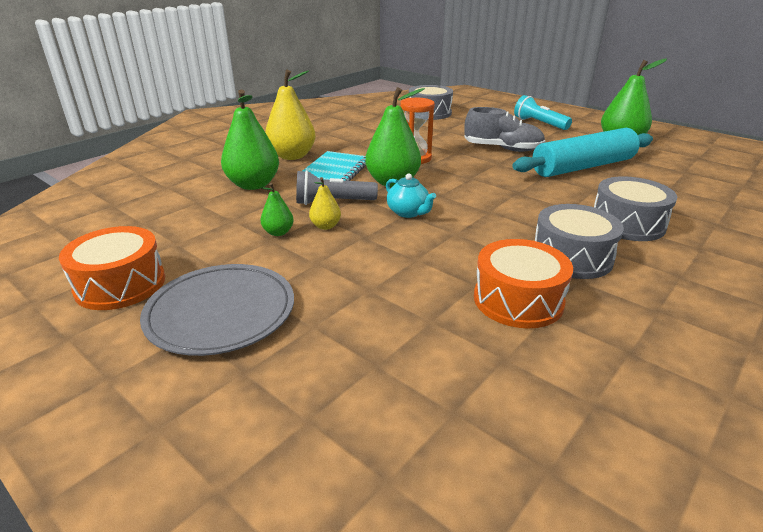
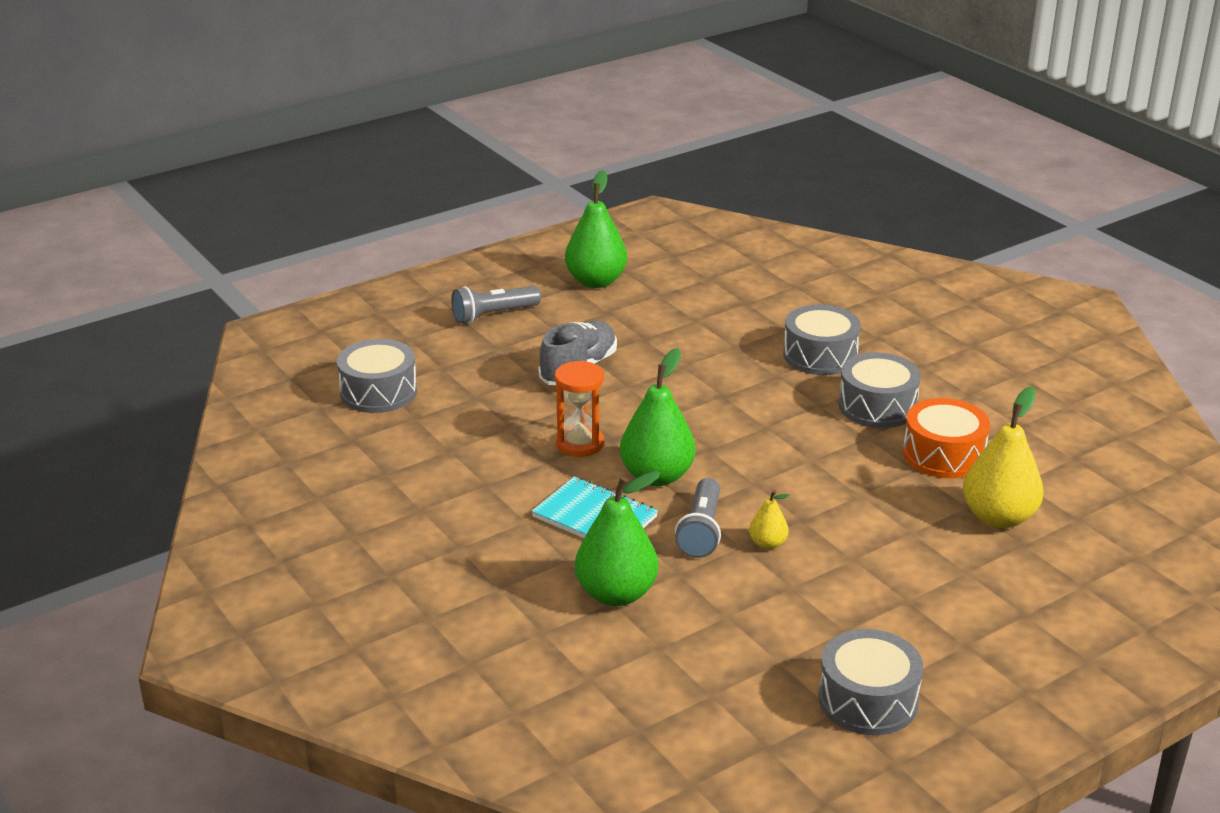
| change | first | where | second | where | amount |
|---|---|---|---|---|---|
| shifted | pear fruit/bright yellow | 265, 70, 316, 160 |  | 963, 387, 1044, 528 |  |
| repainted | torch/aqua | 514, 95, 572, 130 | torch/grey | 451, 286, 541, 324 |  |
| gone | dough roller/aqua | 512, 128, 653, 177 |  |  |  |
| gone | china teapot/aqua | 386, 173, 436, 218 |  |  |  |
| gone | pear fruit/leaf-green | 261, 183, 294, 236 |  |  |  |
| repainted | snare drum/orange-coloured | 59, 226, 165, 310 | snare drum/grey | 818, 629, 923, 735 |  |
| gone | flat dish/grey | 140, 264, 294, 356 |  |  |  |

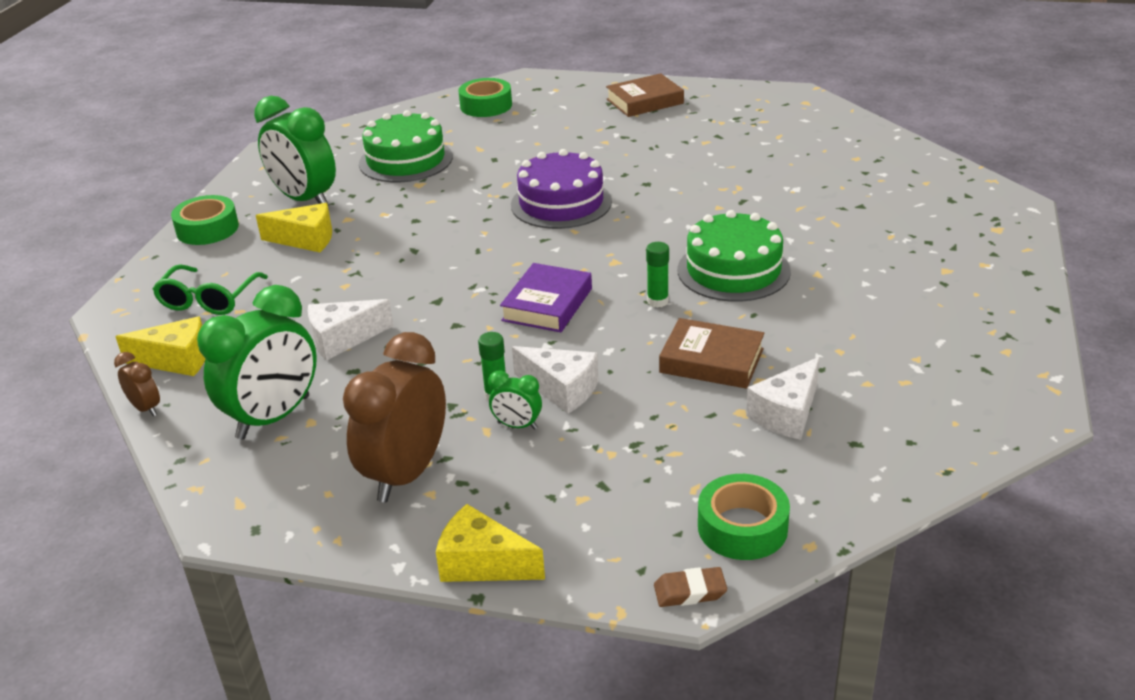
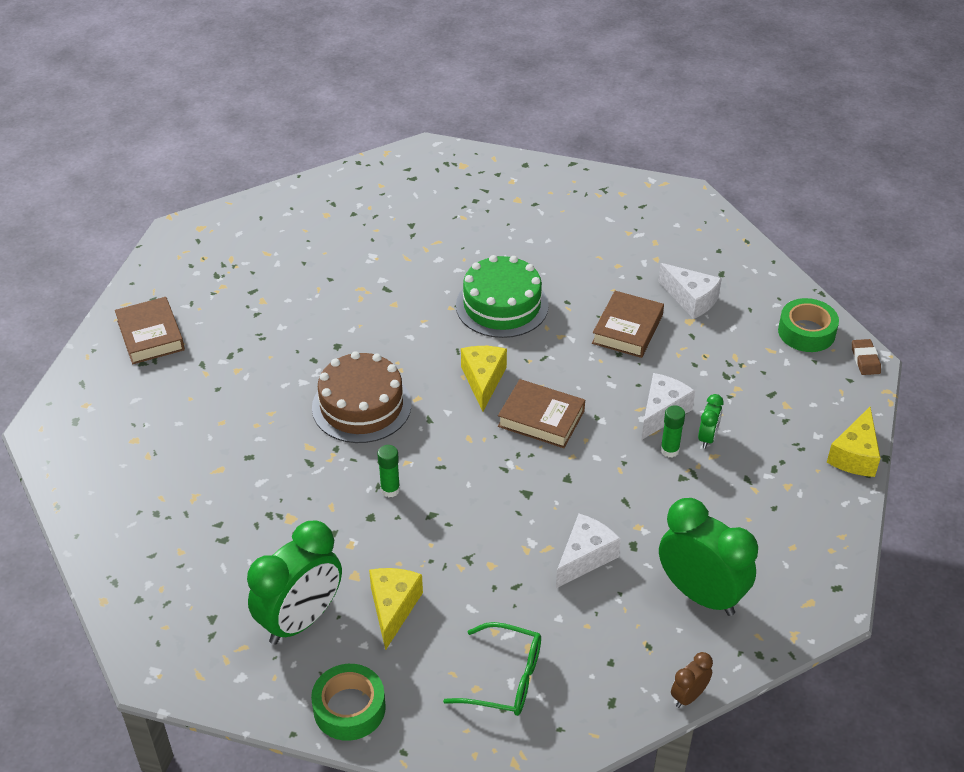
| change | first | where | second | where | amount |
|---|---|---|---|---|---|
| gone | sticky tape/leaf-green | 458, 78, 512, 117 |  |  |  |
| gone | cake/leaf-green | 359, 110, 453, 183 |  |  |  |
| repainted | cake/violet | 511, 149, 612, 229 | cake/brown | 312, 351, 411, 443 |  |
| shifted | glue stick/leaf-green | 646, 242, 669, 308 |  | 377, 445, 400, 497 |  |
| repainted | hardcover/violet | 500, 263, 592, 332 | hardcover/brown | 498, 379, 585, 448 |  |
| rotated | cheese wedge/pure white | 308, 299, 394, 360 |  | 556, 514, 621, 588 | 120 degrees counterclockwise |
| shifted | cheese wedge/bright yellow | 115, 316, 206, 376 |  | 461, 346, 507, 412 |  |
| gone | clock/brown | 343, 332, 446, 503 |  |  |  |

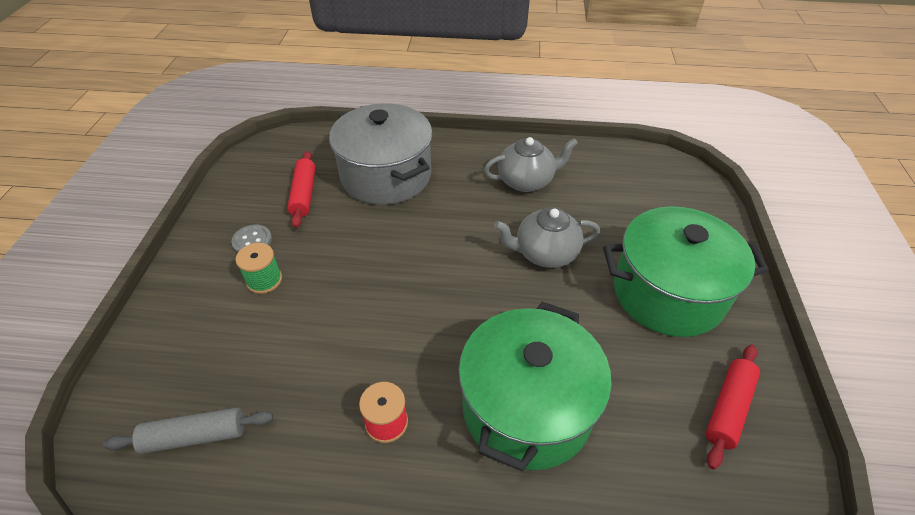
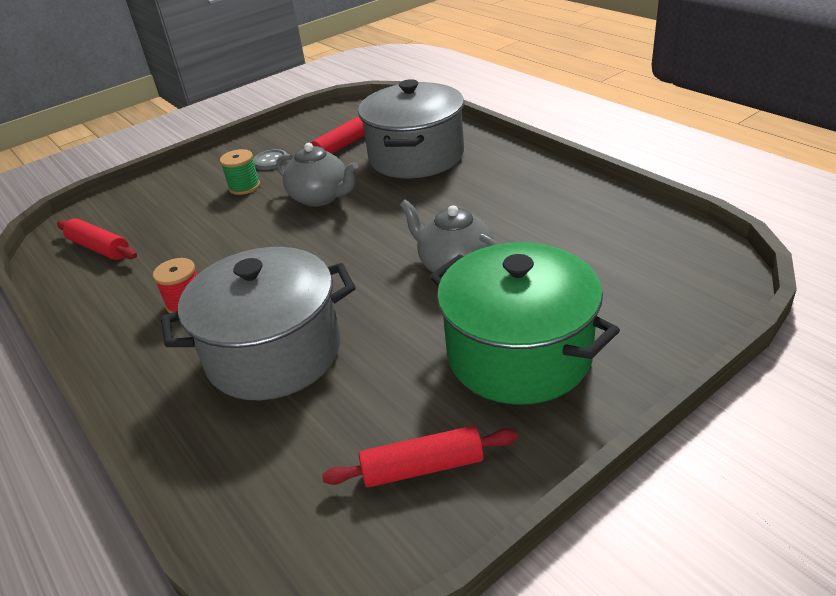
| change | first | where | second | where | amount |
|---|---|---|---|---|---|
| shifted | china teapot/grey | 484, 137, 578, 192 |  | 276, 143, 358, 207 |  |
| repainted | pot/leaf-green | 459, 302, 612, 471 | pot/grey | 161, 247, 356, 400 |  |
| repainted | dough roller/grey | 103, 407, 273, 454 | dough roller/red | 57, 218, 137, 260 |  |

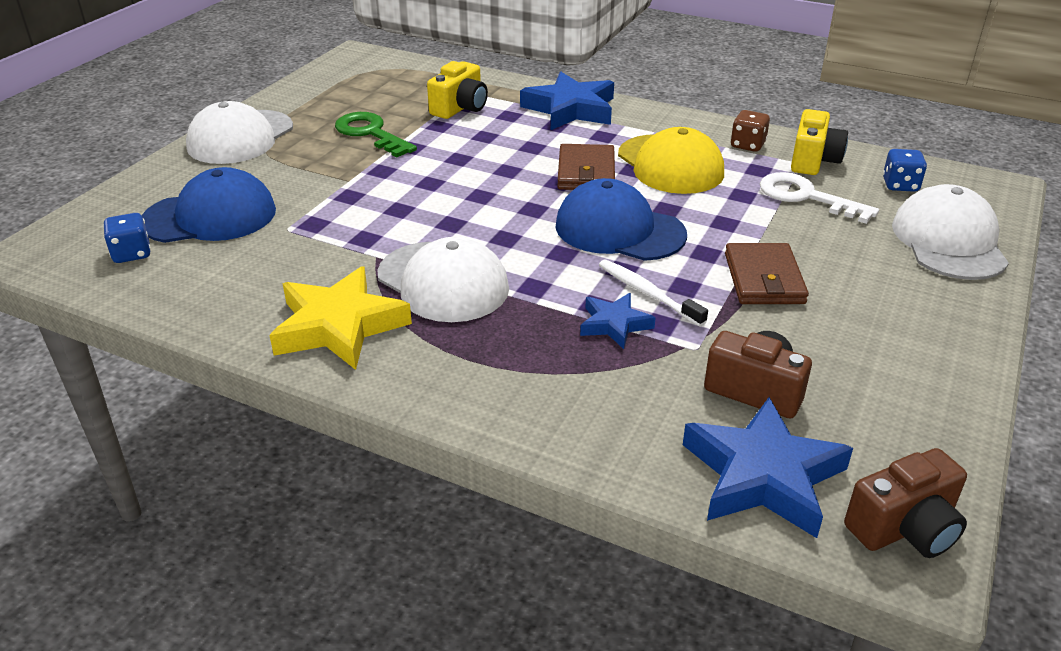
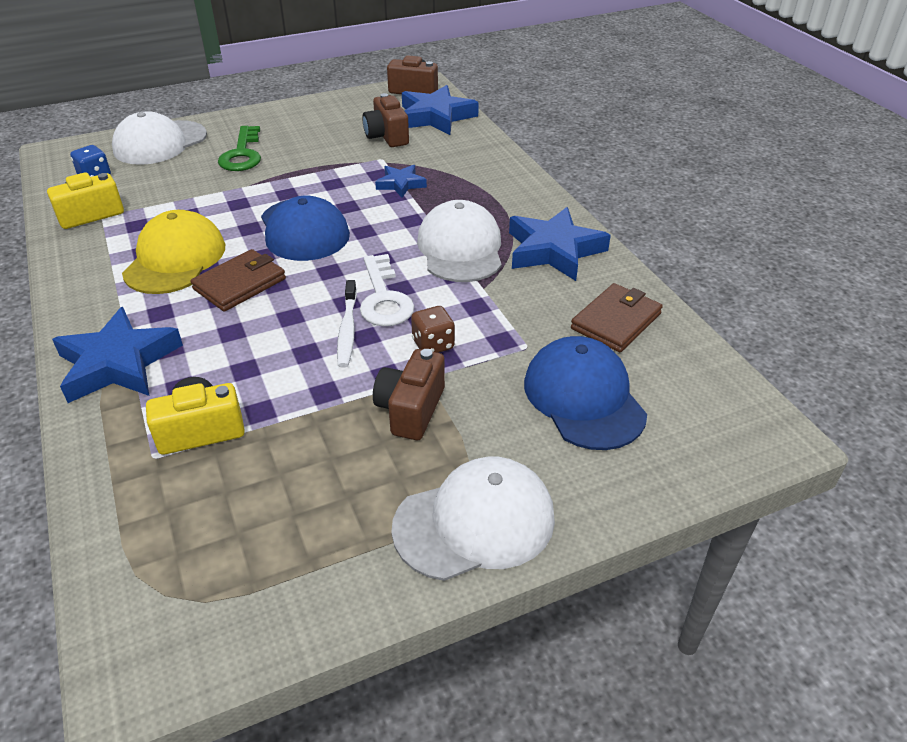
| change | first | where | second | where | amount |
|---|---|---|---|---|---|
| shifted | die/brown | 731, 110, 770, 152 |  | 411, 306, 455, 353 |  |
| shifted | door key/leaf-green | 335, 112, 417, 157 |  | 218, 126, 261, 171 |  |
| rotated | peaked cap/royal blue | 141, 167, 276, 243 |  | 524, 336, 647, 450 | 45 degrees clockwise |
| shifted | door key/pure white | 760, 172, 879, 224 |  | 360, 254, 414, 326 |  |
| gone | die/royal blue | 103, 213, 151, 263 |  |  |  |
| shifted | billfold/brown | 725, 243, 809, 304 |  | 571, 283, 663, 352 |  |
| shifted | toothbrush/pure white | 599, 260, 708, 327 |  | 337, 280, 357, 368 |  |
| repainted | star/bright yellow | 269, 266, 412, 370 | star/royal blue | 509, 207, 611, 281 |  |
| new |  |  | camera/brown | 373, 349, 445, 440 |  |

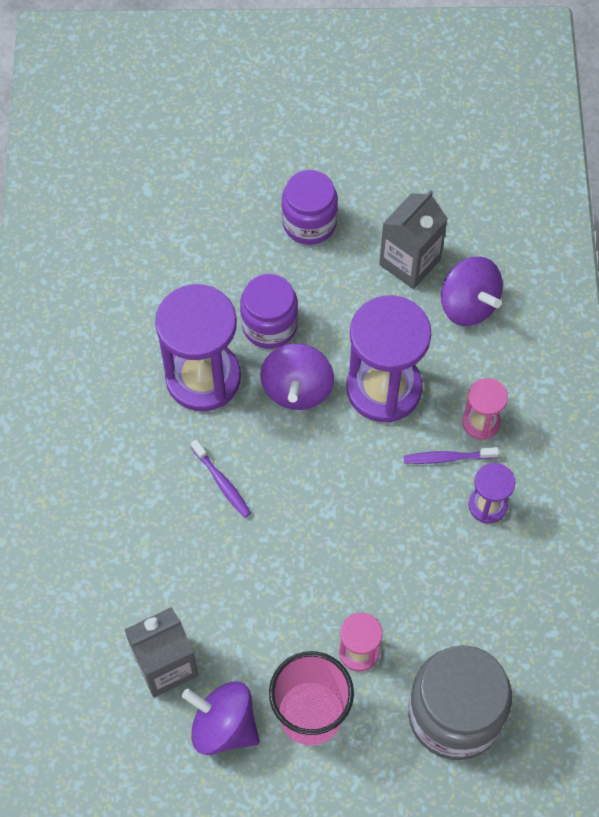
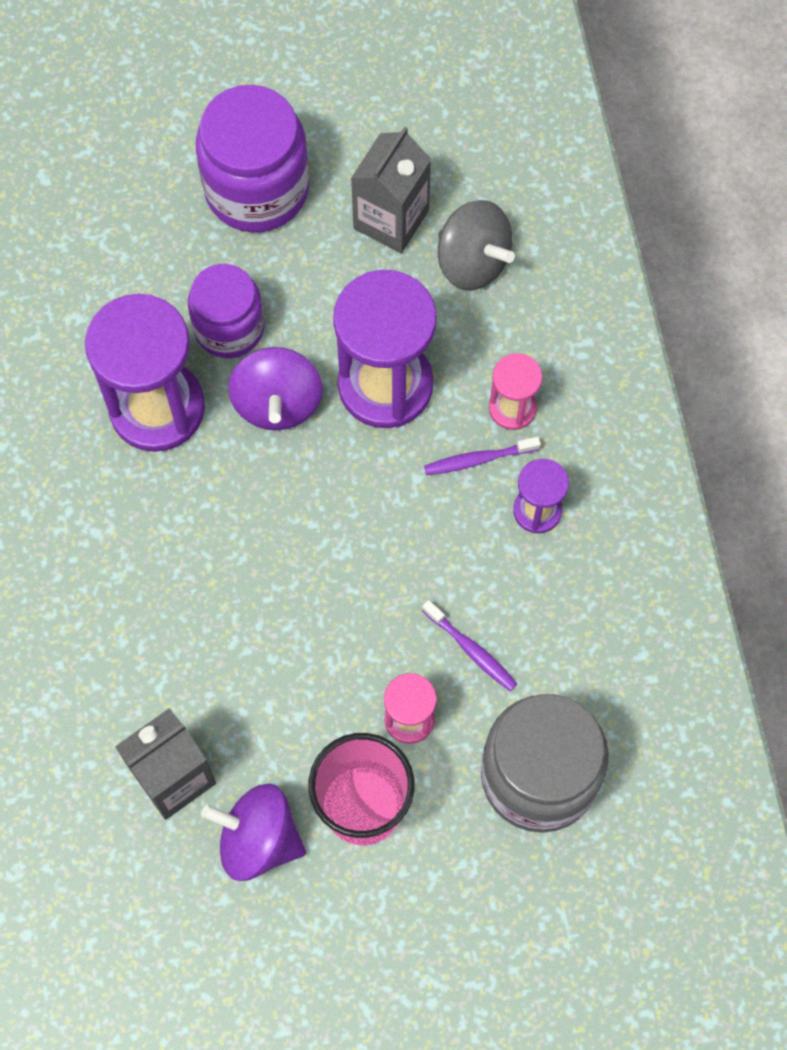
| change | first | where | second | where | amount |
|---|---|---|---|---|---|
| scaled | jar/violet | 282, 170, 338, 245 |  | 196, 85, 309, 232 | x1.52 |
| repainted | spinning top/violet | 441, 257, 503, 326 | spinning top/grey | 438, 200, 515, 291 |  |
| shifted | toothbrush/violet | 190, 439, 251, 518 |  | 422, 600, 517, 691 |  |

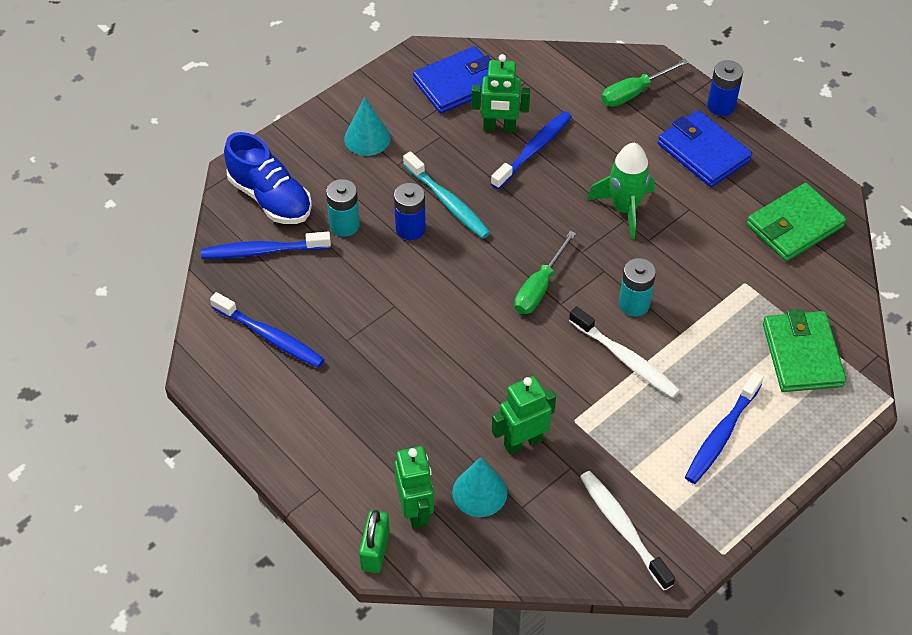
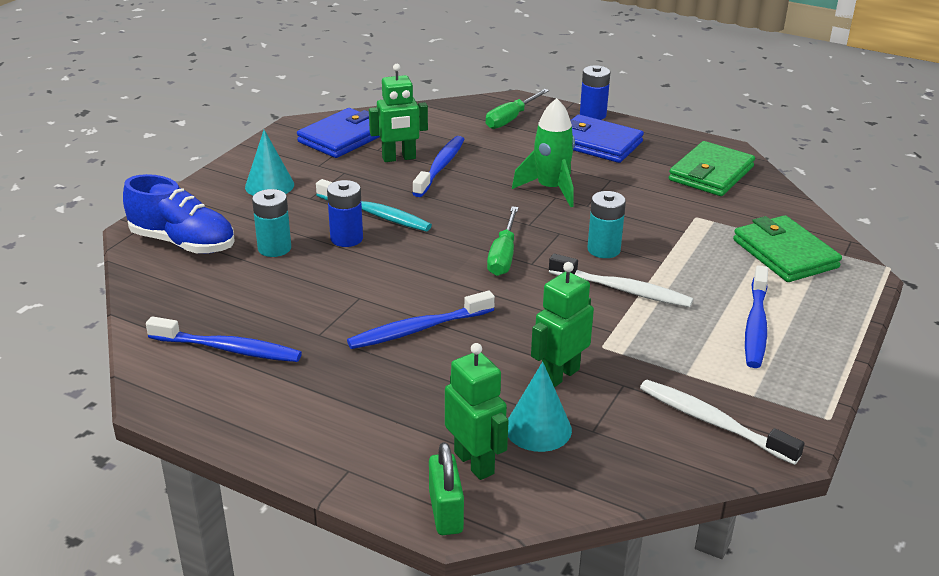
| change | first | where | second | where | amount |
|---|---|---|---|---|---|
| shifted | toothbrush/royal blue | 201, 232, 331, 259 |  | 347, 291, 495, 349 |  |

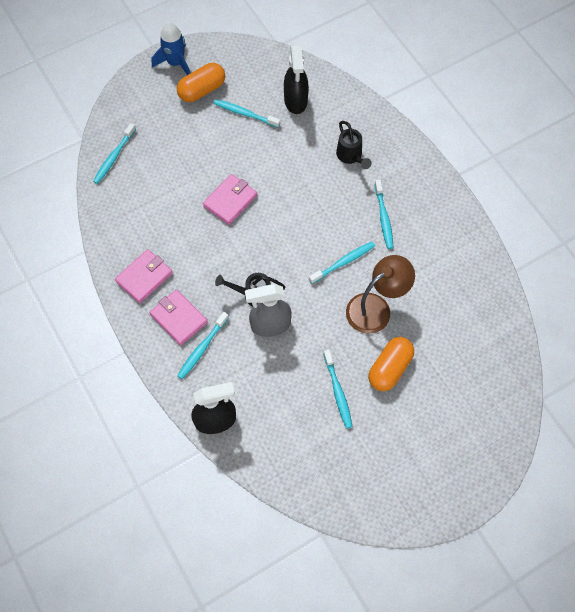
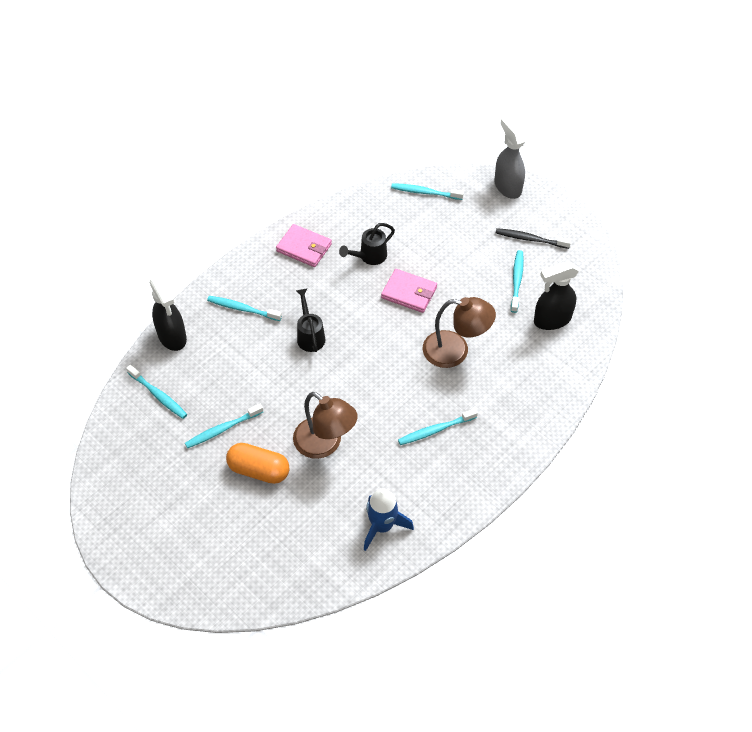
| change | first | where | second | where | amount |
|---|---|---|---|---|---|
| shifted | rocket/royal blue | 152, 22, 190, 75 |  | 364, 488, 414, 551 |  |
| swapped | pill/orange-coloured | 177, 63, 225, 102 | toothbrush/jet-black | 496, 228, 571, 249 |  |
| shifted | sprinkling can/jet-black | 336, 121, 372, 169 |  | 339, 223, 395, 265 |  |
| shifted | toothbrush/aqua | 309, 241, 375, 284 |  | 126, 365, 187, 419 |  |
| shifted | sprayer/grey | 245, 284, 292, 337 |  | 494, 117, 526, 199 |  |
| gone | billfold/rosy | 149, 290, 208, 345 |  |  |  |
| new |  |  | desk lamp/brown | 423, 297, 496, 368 |  |

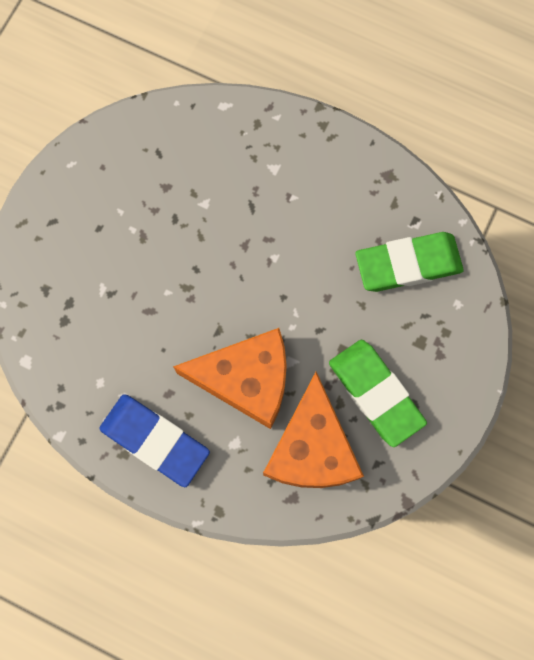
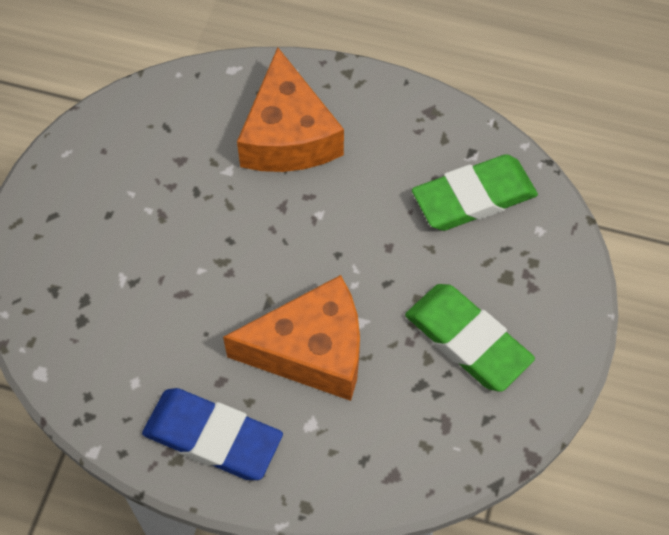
| change | first | where | second | where | amount |
|---|---|---|---|---|---|
| shifted | cheese wedge/orange-coloured | 263, 372, 364, 488 |  | 237, 47, 344, 172 |  |

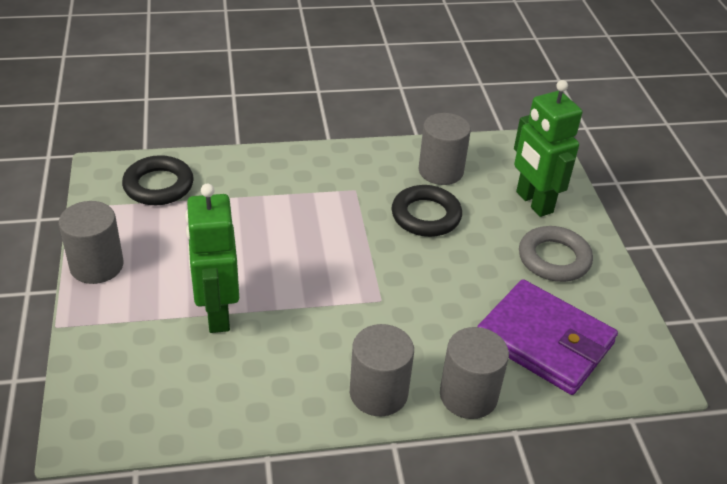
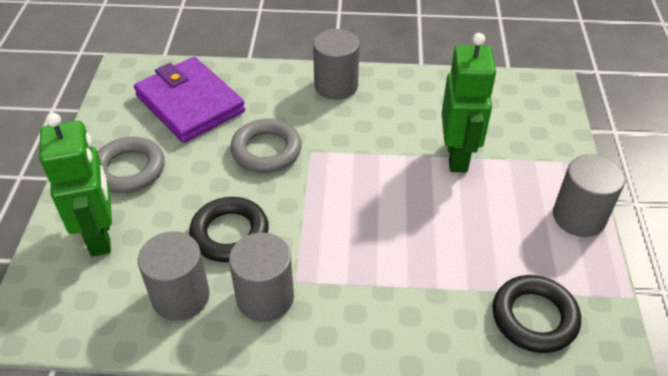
| change | first | where | second | where | amount |
|---|---|---|---|---|---|
| shifted | cylinder/grey | 440, 327, 509, 419 |  | 229, 232, 294, 322 |  |
| new |  |  | torus/grey | 230, 119, 302, 173 |  |

